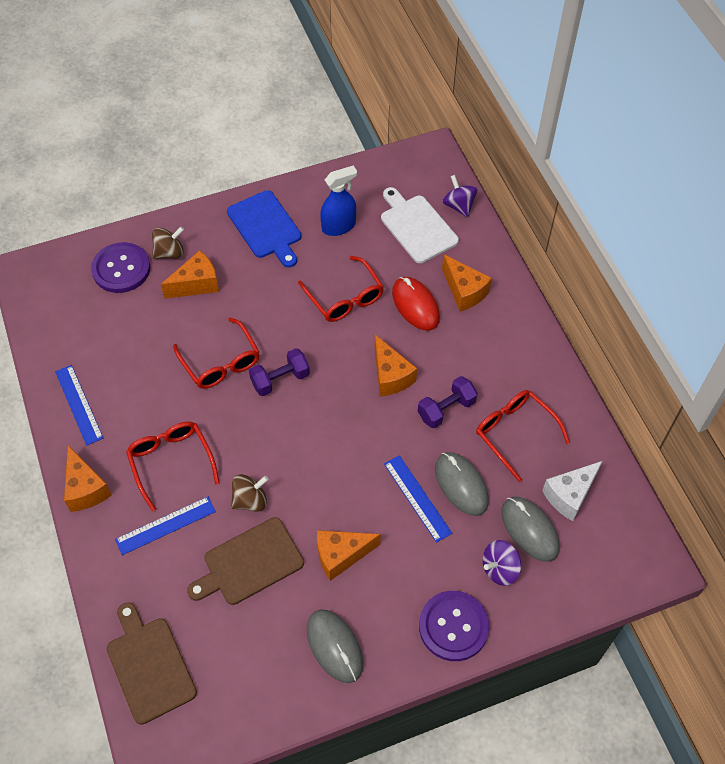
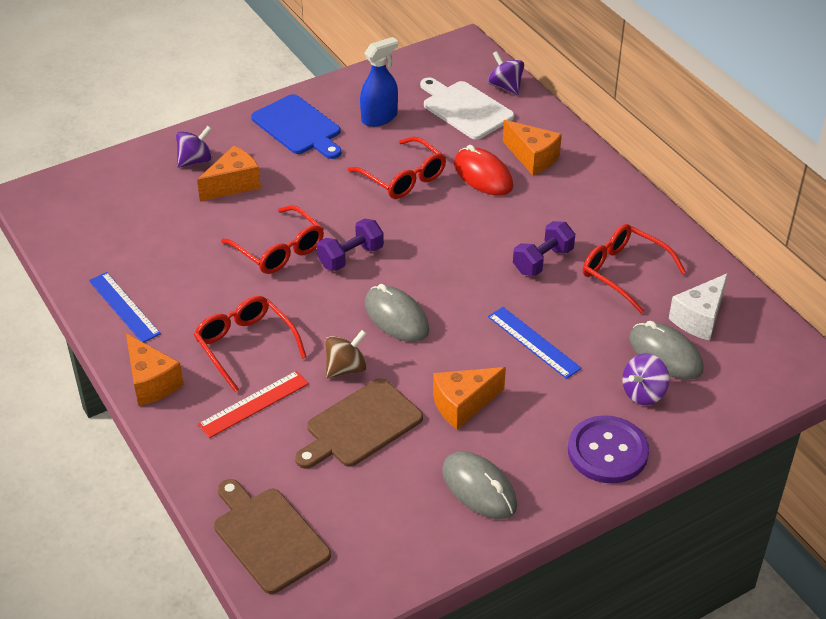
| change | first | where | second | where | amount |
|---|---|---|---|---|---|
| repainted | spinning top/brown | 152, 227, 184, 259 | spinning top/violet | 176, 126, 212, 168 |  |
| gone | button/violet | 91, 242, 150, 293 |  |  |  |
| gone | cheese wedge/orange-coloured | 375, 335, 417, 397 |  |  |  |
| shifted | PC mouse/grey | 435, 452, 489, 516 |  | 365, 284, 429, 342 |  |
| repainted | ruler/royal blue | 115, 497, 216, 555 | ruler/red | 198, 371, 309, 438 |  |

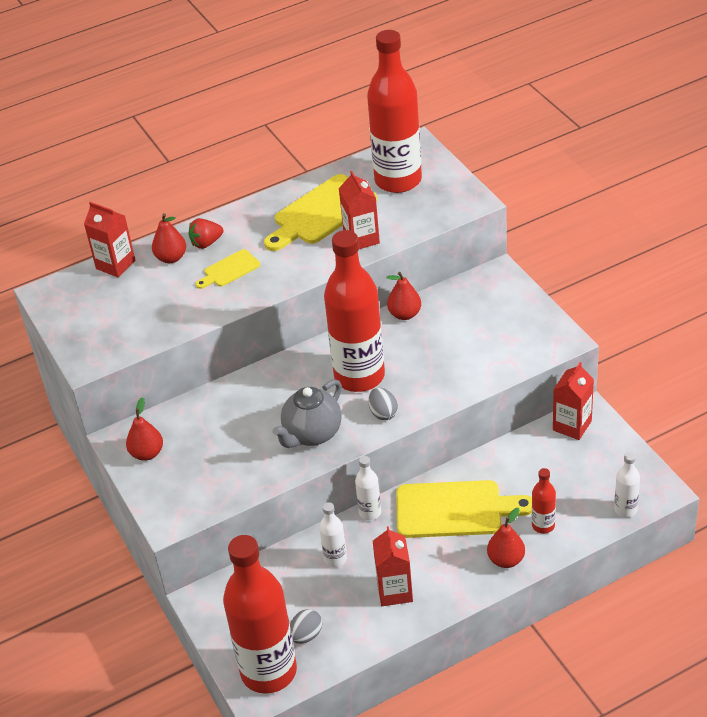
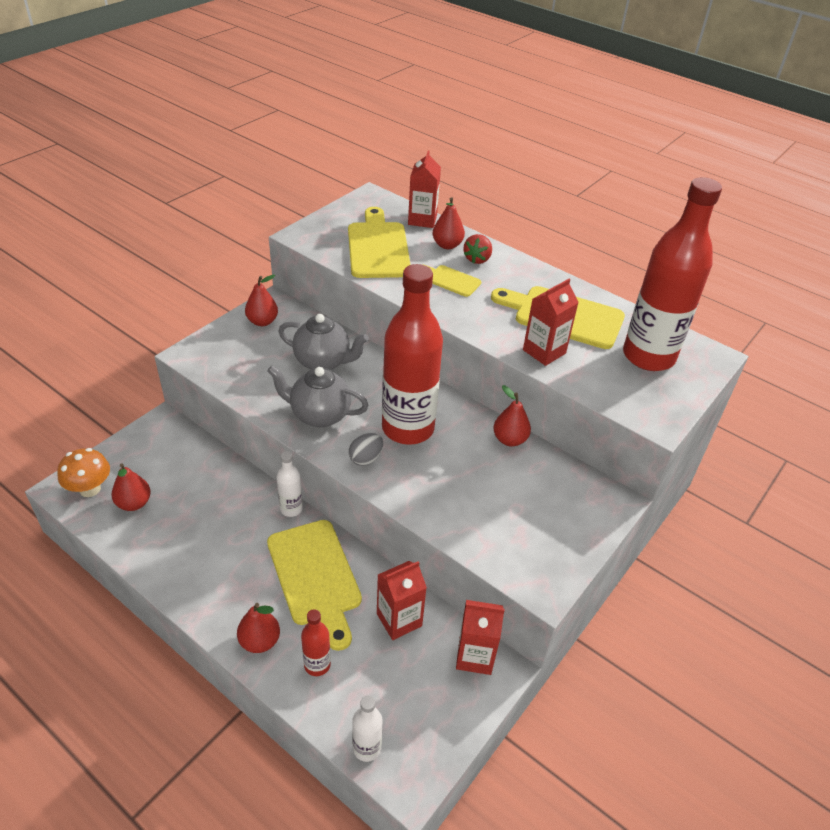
| change | first | where | second | where | amount |
|---|---|---|---|---|---|
| rotated | toy strawberry/red | 189, 218, 223, 249 |  | 464, 234, 492, 264 | 105 degrees counterclockwise |
| gone | bottle/pure white | 319, 502, 347, 567 |  |  |  |
| shifted | juice carton/red | 373, 526, 413, 606 |  | 377, 561, 427, 640 |  |
| swapped | bottle/red | 223, 535, 297, 694 | toadstool/orange-coloured | 57, 448, 110, 497 |  |
| swapped | toy egg/grey | 290, 609, 322, 644 | pear fruit/red | 112, 463, 151, 511 |  |
| new |  |  | chopping board/bright yellow | 348, 207, 411, 278 |  |
| new |  |  | china teapot/grey | 278, 314, 369, 370 |  |

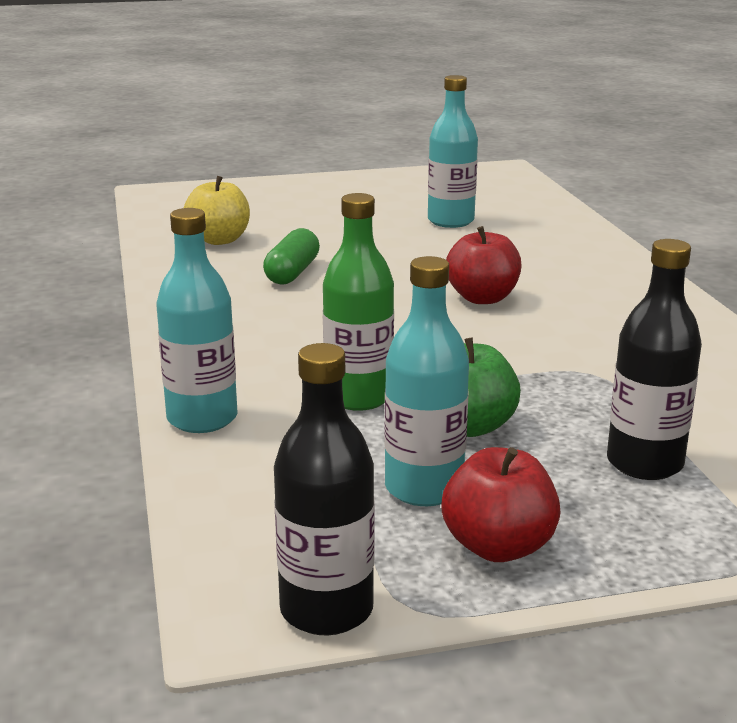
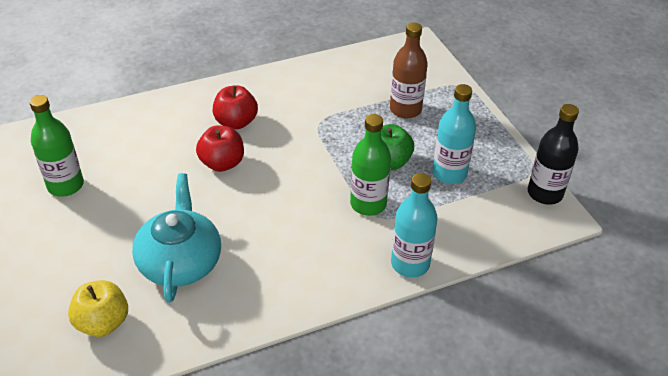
| change | first | where | second | where | amount |
|---|---|---|---|---|---|
| repainted | bottle/aqua | 428, 75, 478, 228 | bottle/leaf-green | 29, 95, 84, 197 |  |
| swapped | pill/leaf-green | 263, 228, 320, 285 | china teapot/aqua | 132, 173, 221, 303 |  |
| repainted | bottle/jet-black | 607, 239, 702, 480 | bottle/brown | 390, 22, 428, 119 |  |
| shifted | toy apple/red | 441, 447, 561, 562 |  | 213, 85, 258, 129 |  |

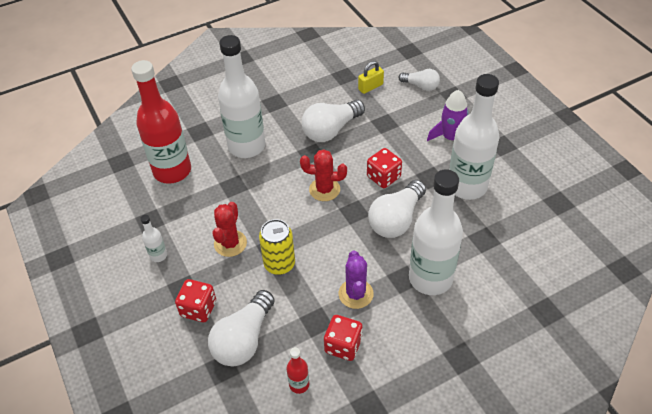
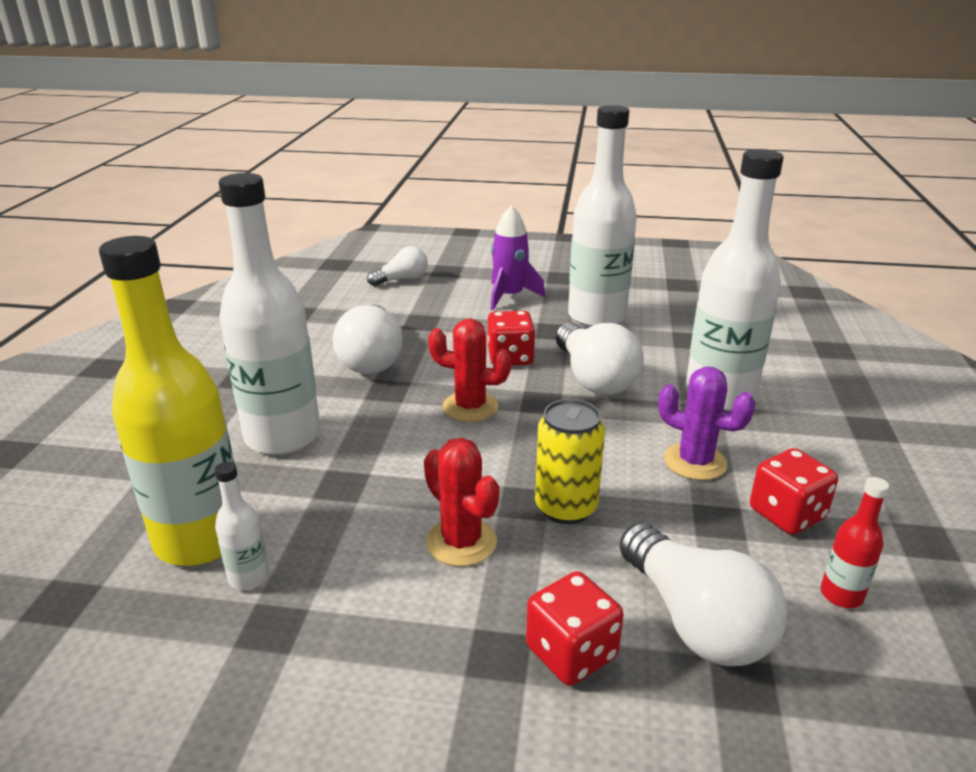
| change | first | where | second | where | amount |
|---|---|---|---|---|---|
| repainted | bottle/red | 131, 60, 191, 184 | bottle/bright yellow | 99, 236, 239, 566 |  |
| gone | lock/bright yellow | 358, 61, 384, 94 |  |  |  |
| rotated | prickly plant/red | 300, 150, 347, 201 |  | 428, 319, 511, 422 | 60 degrees clockwise |
| shifted | bottle/pure white | 140, 215, 167, 262 |  | 215, 462, 269, 590 |  |

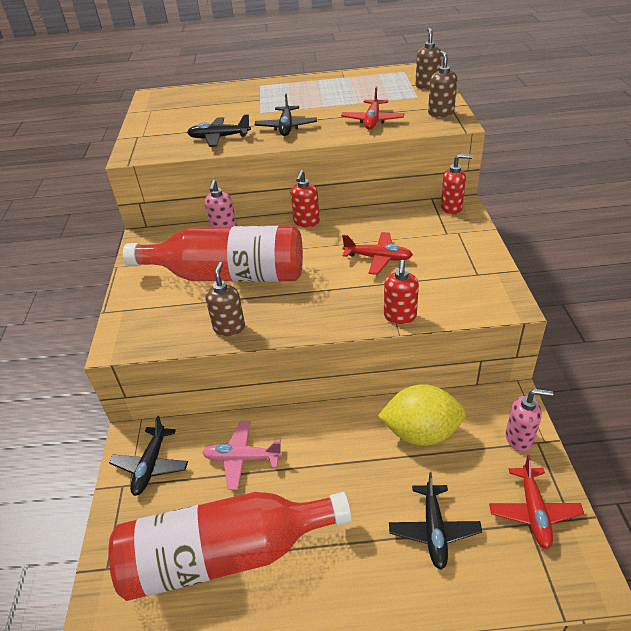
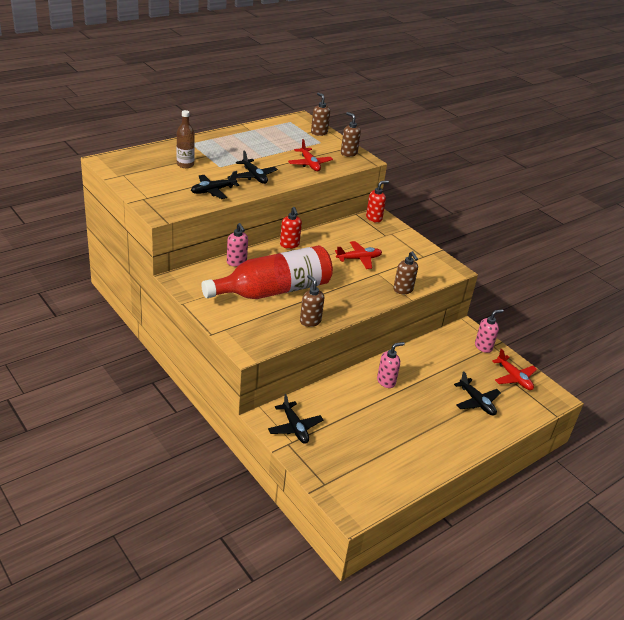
| change | first | where | second | where | amount |
|---|---|---|---|---|---|
| repainted | pump bottle/red | 384, 260, 419, 324 | pump bottle/brown | 393, 251, 418, 294 |  |
| gone | citrus fruit/bright yellow | 378, 384, 466, 446 |  |  |  |
| gone | plane/rosy | 202, 421, 283, 490 |  |  |  |
| gone | bottle/red | 109, 492, 352, 601 |  |  |  |
| new |  |  | bottle/brown | 177, 110, 195, 168 |  |
| new |  |  | pump bottle/rosy | 377, 342, 405, 388 |  |

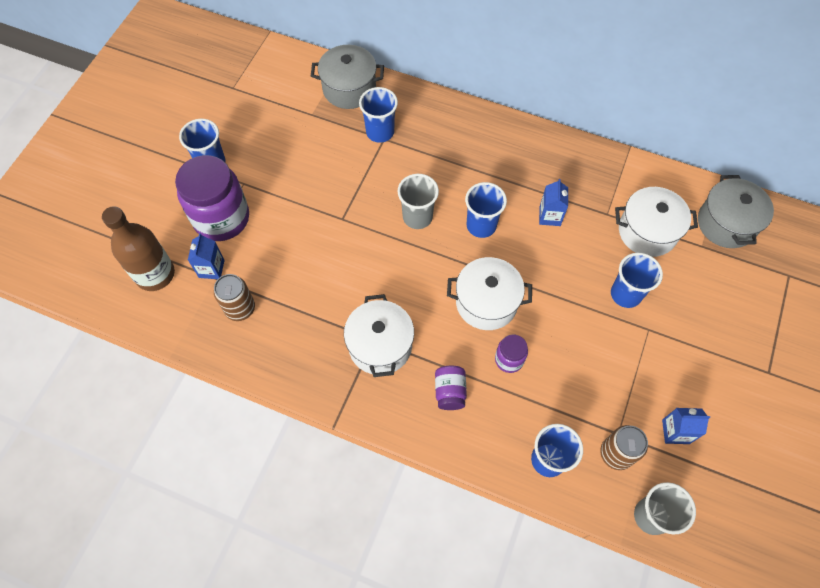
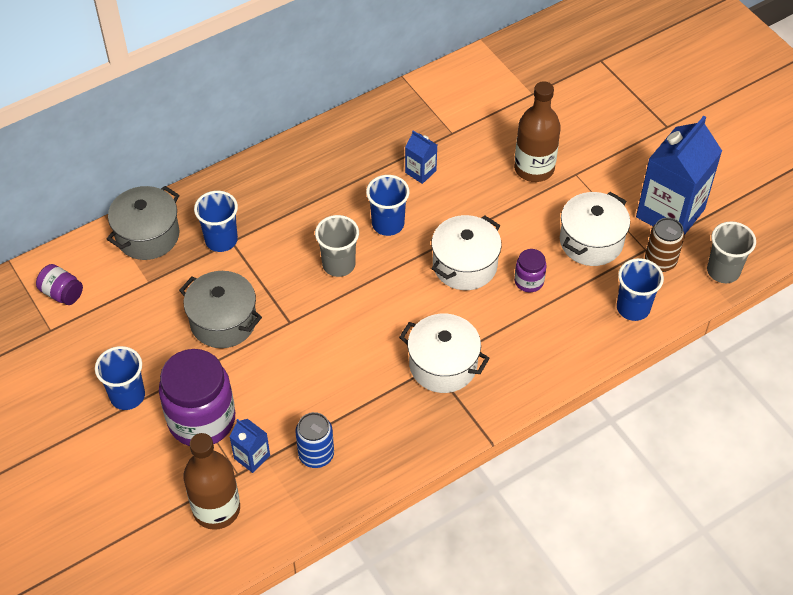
| change | first | where | second | where | amount |
|---|---|---|---|---|---|
| shifted | pot/grey | 698, 175, 774, 248 |  | 179, 271, 262, 348 |  |
| shifted | pot/pure white | 615, 187, 698, 257 |  | 560, 192, 630, 266 |  |
| swapped | beaker/royal blue | 611, 253, 663, 308 | bottle/brown | 514, 81, 561, 182 |  |
| repainted | can/brown | 214, 274, 255, 321 | can/royal blue | 295, 412, 334, 468 |  |
| shifted | jar/violet | 435, 366, 467, 410 |  | 36, 264, 83, 305 |  |
| scaled | juice carton/royal blue | 662, 408, 710, 444 |  | 636, 116, 722, 235 | x2.21 |

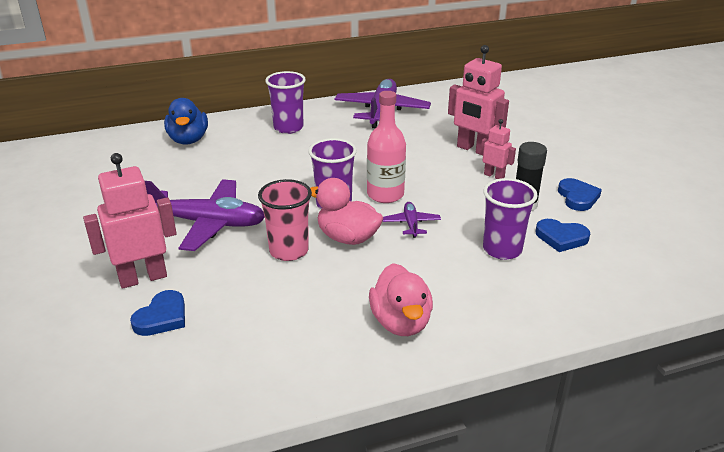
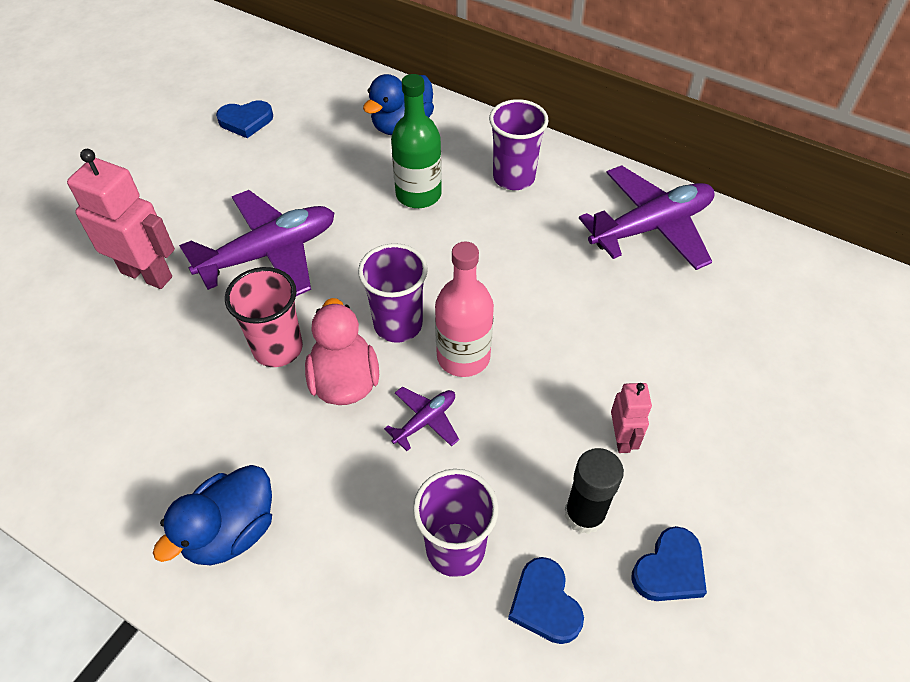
| change | first | where | second | where | amount |
|---|---|---|---|---|---|
| gone | robot/rosy | 448, 45, 509, 154 |  |  |  |
| rotated | plane/violet | 145, 179, 265, 251 |  | 179, 190, 334, 296 | 90 degrees counterclockwise |
| repainted | toy duck/rosy | 369, 263, 433, 336 | toy duck/royal blue | 153, 465, 272, 565 |  |
| shifted | love heart/royal blue | 130, 290, 185, 336 |  | 216, 101, 273, 138 |  |
| new |  |  | bottle/leaf-green | 391, 74, 442, 208 |  |

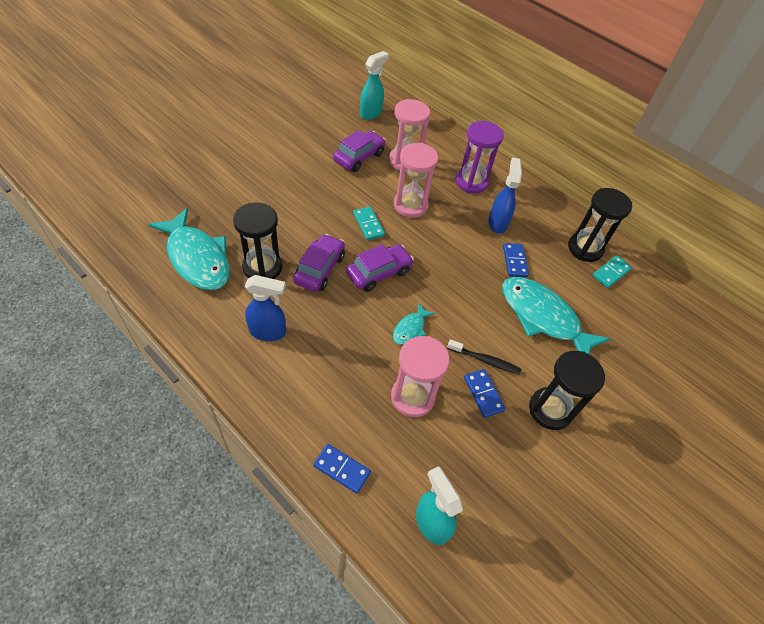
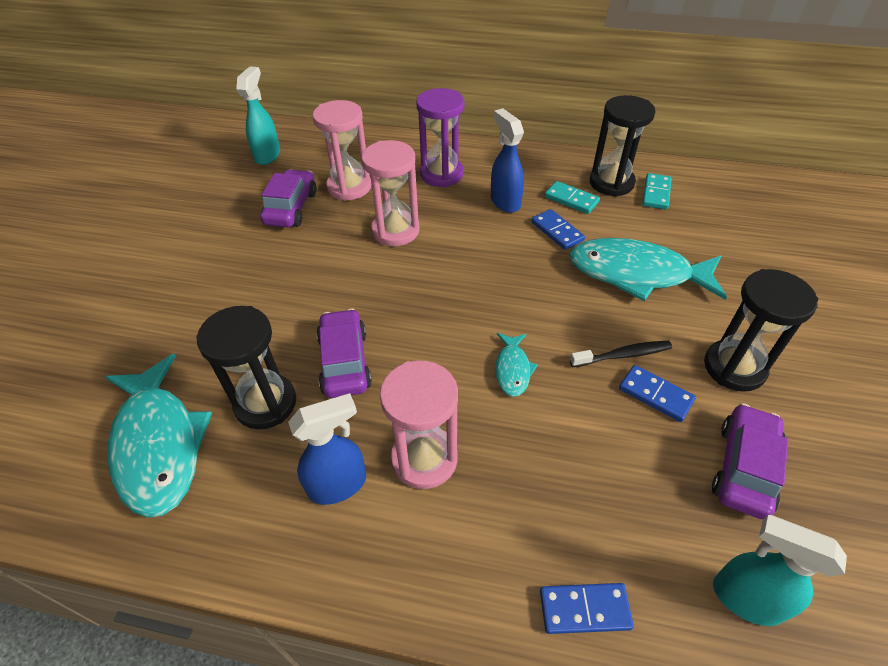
| change | first | where | second | where | amount |
|---|---|---|---|---|---|
| shifted | domino piece/aqua | 353, 207, 385, 240 |  | 545, 181, 600, 214 |  |
| rotated | fish/aqua | 148, 208, 230, 290 |  | 105, 354, 212, 518 | 45 degrees clockwise |
| shifted | toy car/violet | 346, 244, 414, 292 |  | 712, 403, 788, 519 |  |
| shifted | sand timer/rosy | 391, 336, 449, 417 |  | 380, 361, 458, 489 |  |

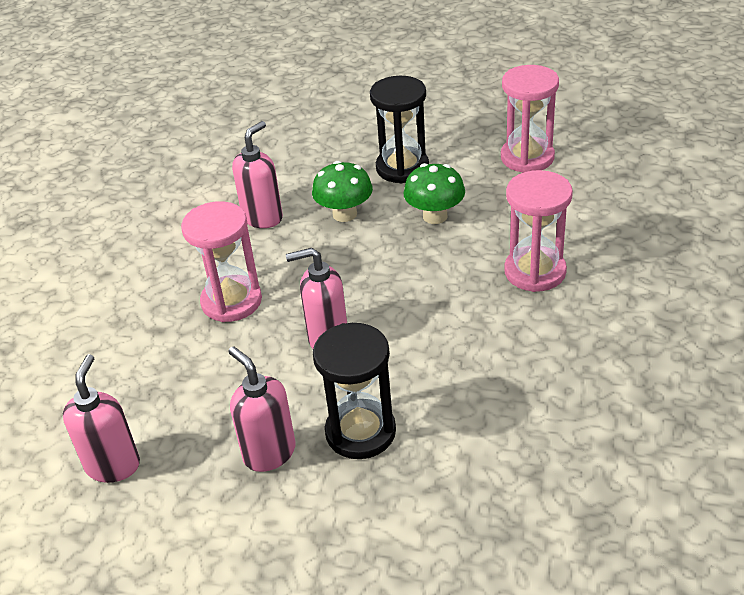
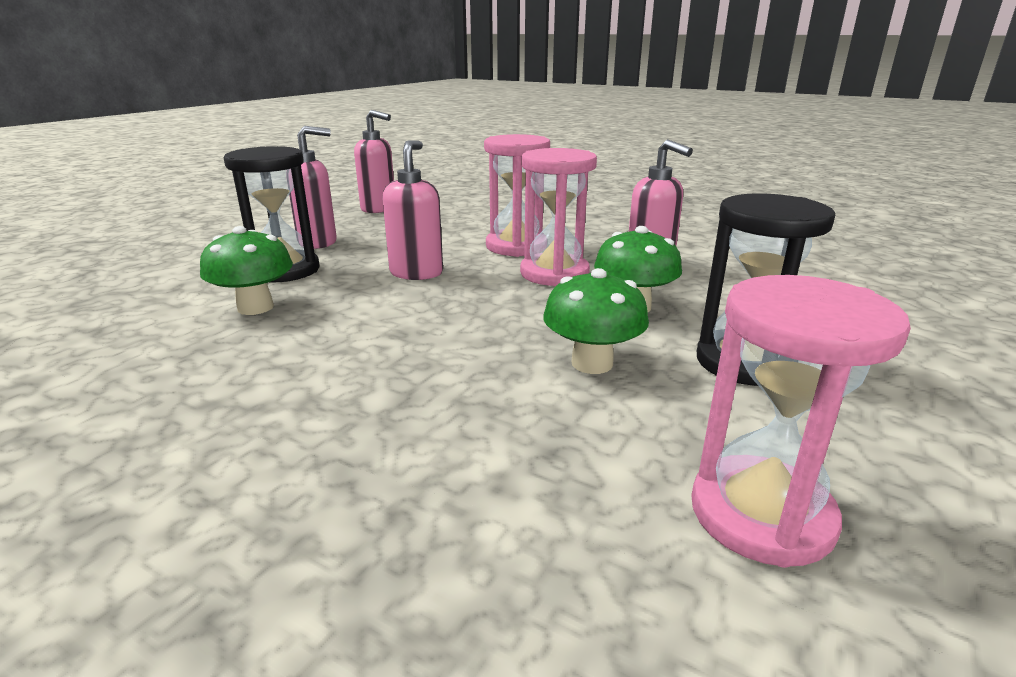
| change | first | where | second | where | amount |
|---|---|---|---|---|---|
| shifted | sand timer/rosy | 504, 170, 573, 292 |  | 520, 148, 597, 286 |  |
| new |  |  | toadstool/leaf-green | 200, 226, 293, 315 |  |

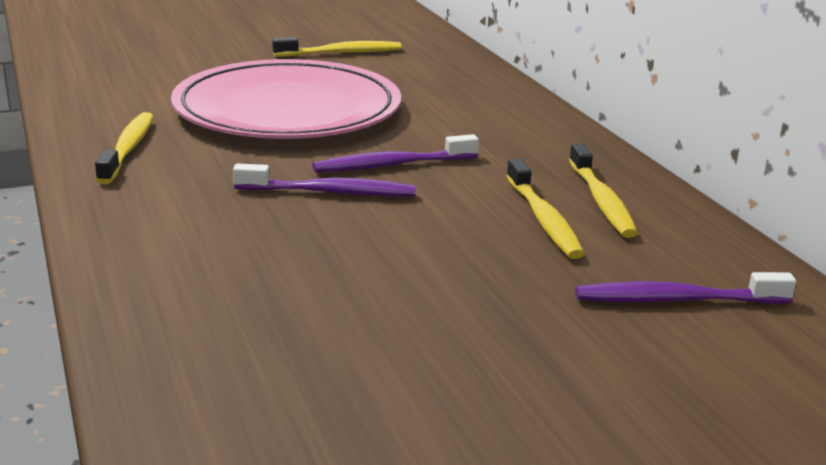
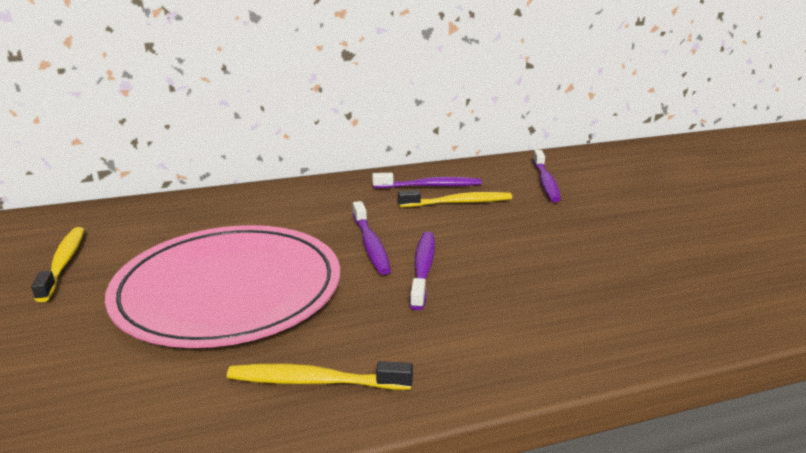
| change | first | where | second | where | amount |
|---|---|---|---|---|---|
| repainted | toothbrush/bright yellow | 569, 143, 638, 238 | toothbrush/violet | 372, 173, 482, 189 |  |

